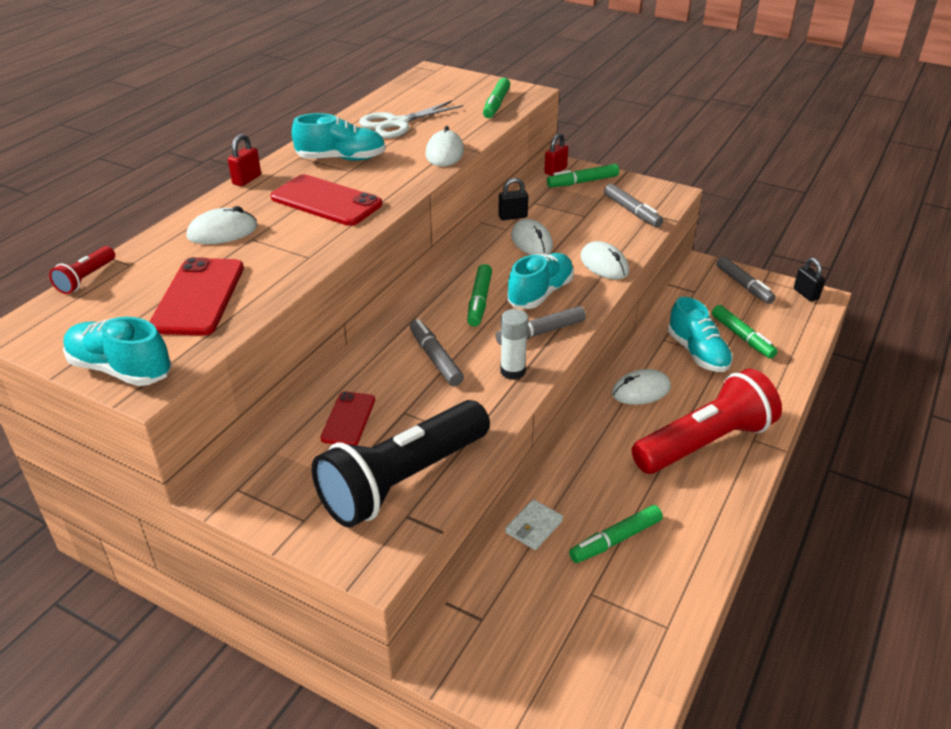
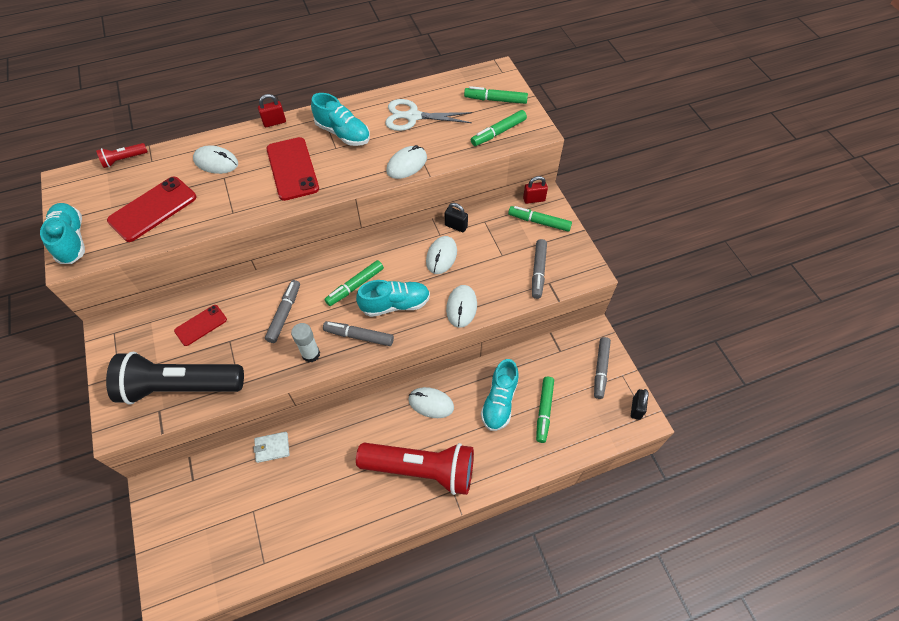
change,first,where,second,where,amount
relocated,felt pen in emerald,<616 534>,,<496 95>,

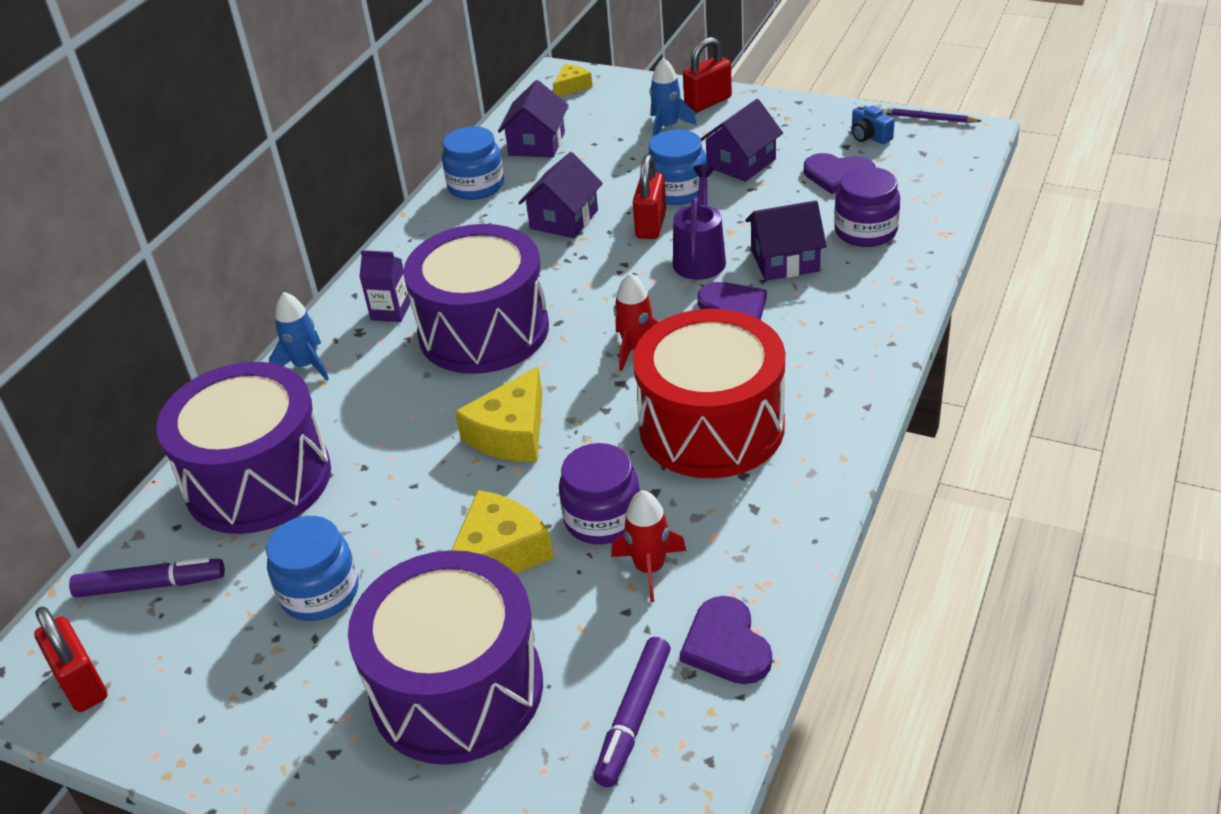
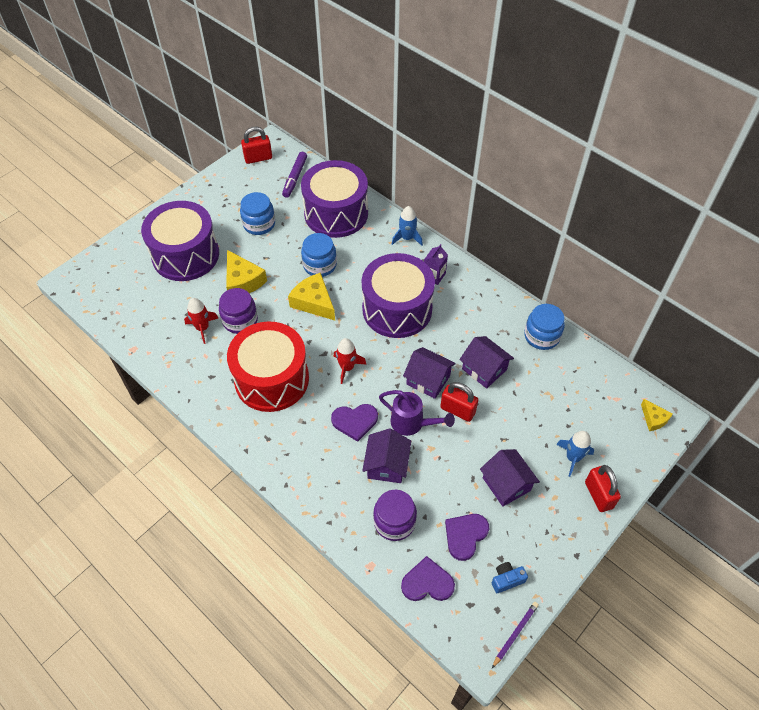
change,first,where,second,where,amount
relocated,toy house in violet,<533 118>,,<429 373>,
missing,felt pen in violet,<631 712>,,,
relocated,jam jar in blue,<677 167>,,<319 255>,
relocated,love heart in violet,<726 640>,,<428 578>,

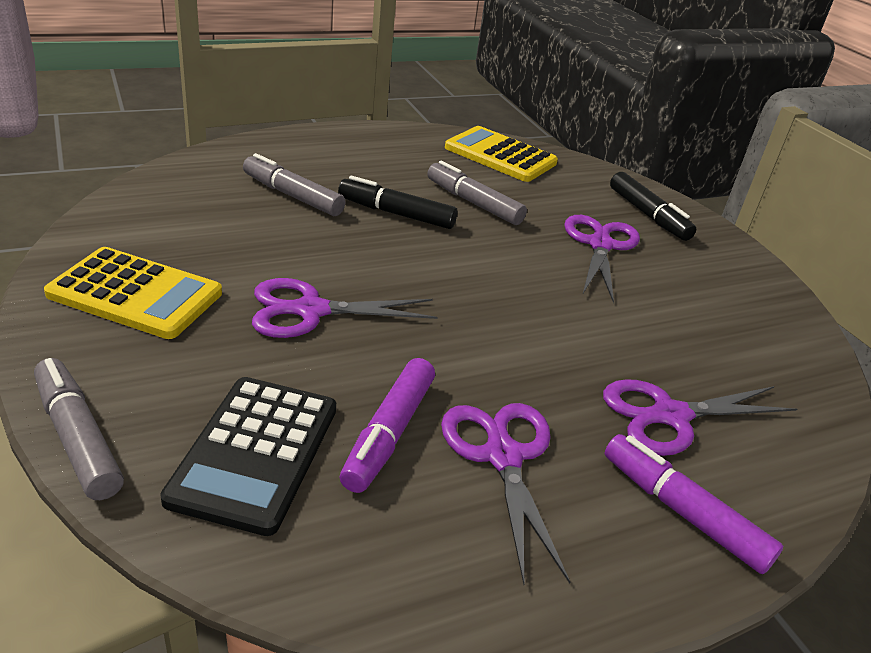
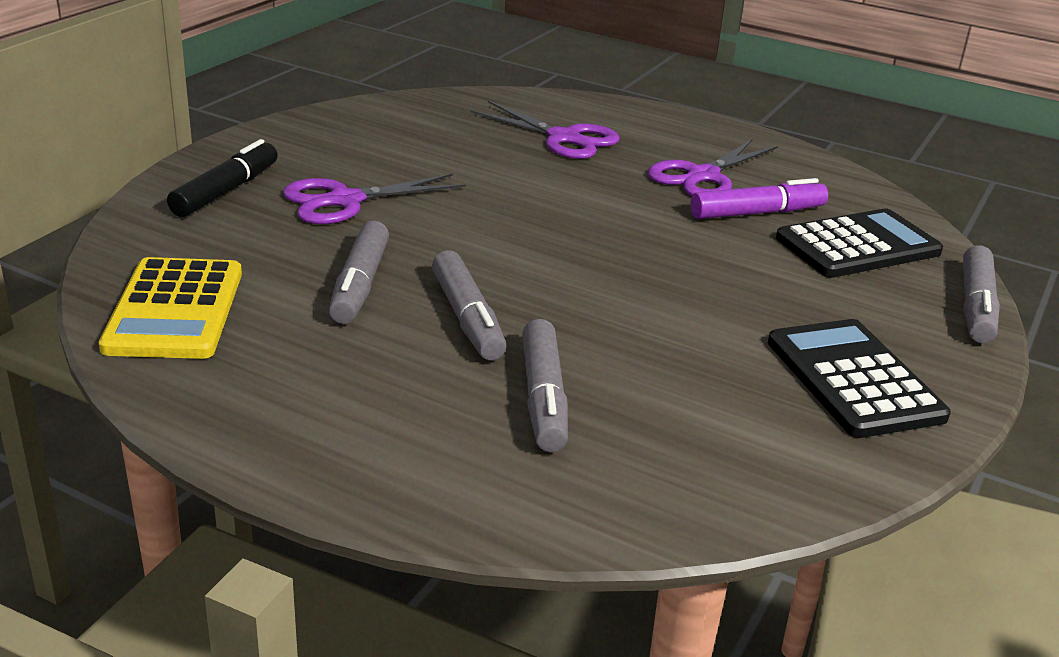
change,first,where,second,where,amount
colour,pocket calculator in golden,<133 293>,pocket calculator in black,<859 378>,
missing,shears in violet,<345 308>,,,
colour,felt pen in black,<397 202>,felt pen in gray,<469 305>,
missing,felt pen in violet,<693 504>,,,

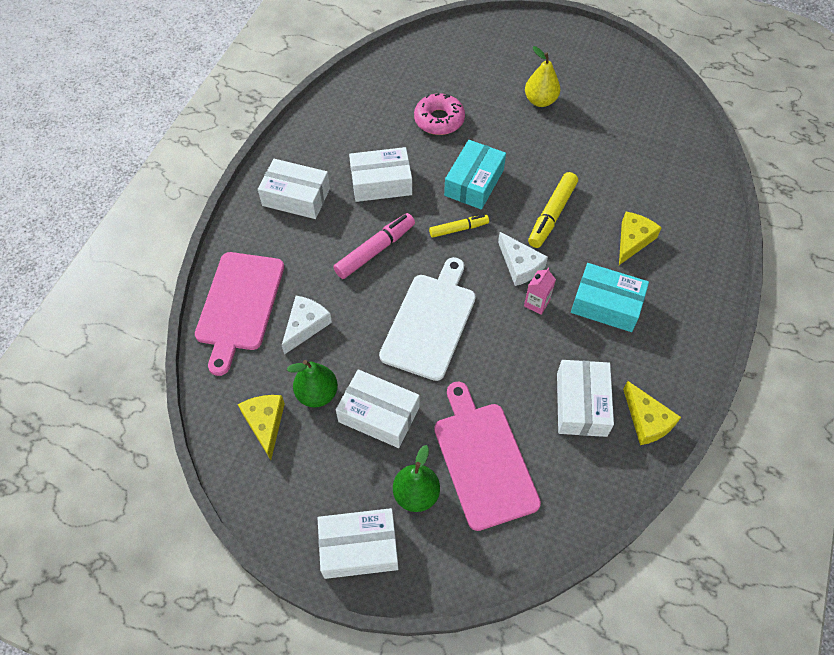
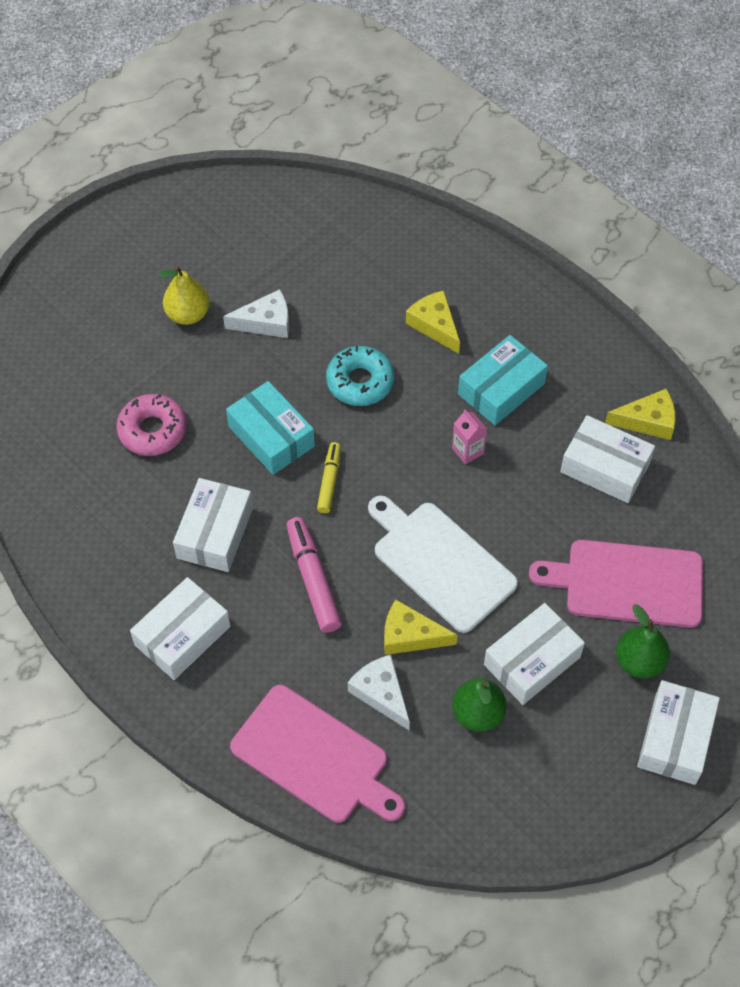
change,first,where,second,where,amount
relocated,piece of cheese in golden,<261 427>,,<421 627>,
relocated,piece of cheese in snow-white,<523 259>,,<256 313>,
exchanged,felt pen in golden,<553 210>,donut in teal,<360 376>,

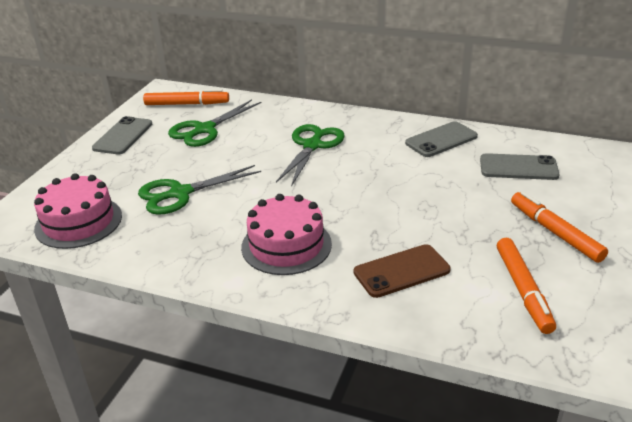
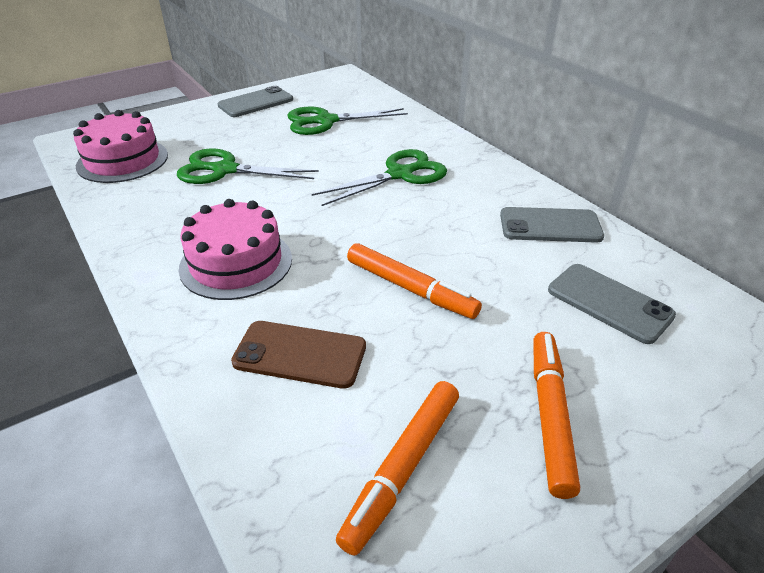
change,first,where,second,where,amount
relocated,felt pen in orange-coloured,<186 97>,,<414 281>,

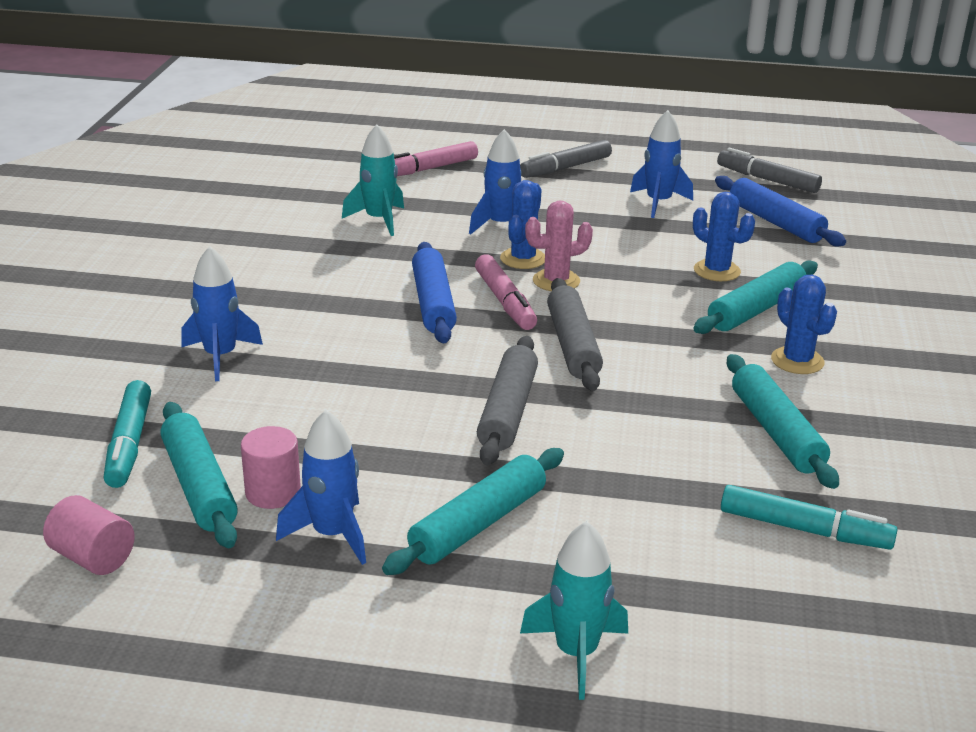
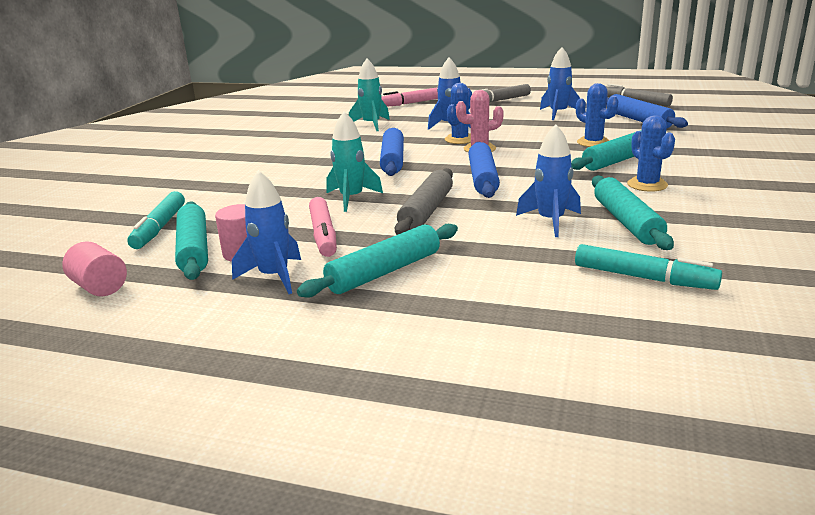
change,first,where,second,where,amount
relocated,rocket in blue,<222 313>,,<548 180>,
relocated,felt pen in pink,<506 292>,,<323 227>,
relocated,rocket in teal,<574 610>,,<355 161>,
colour,dough roller in gray,<575 334>,dough roller in blue,<484 170>,

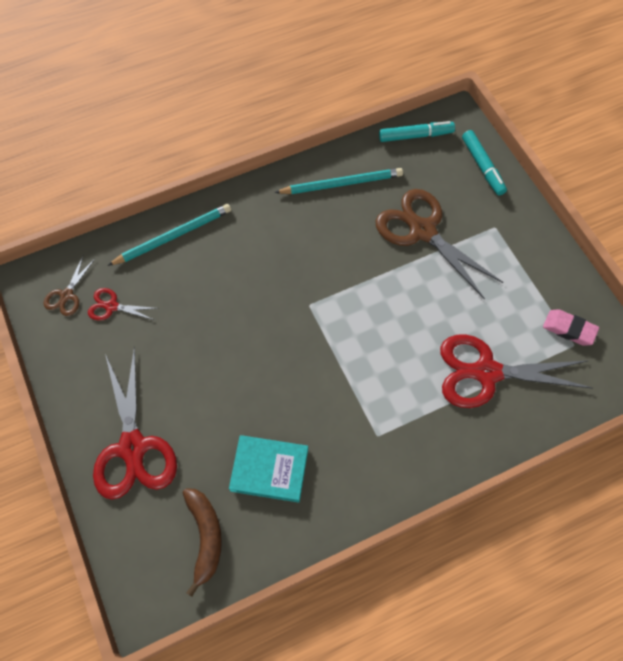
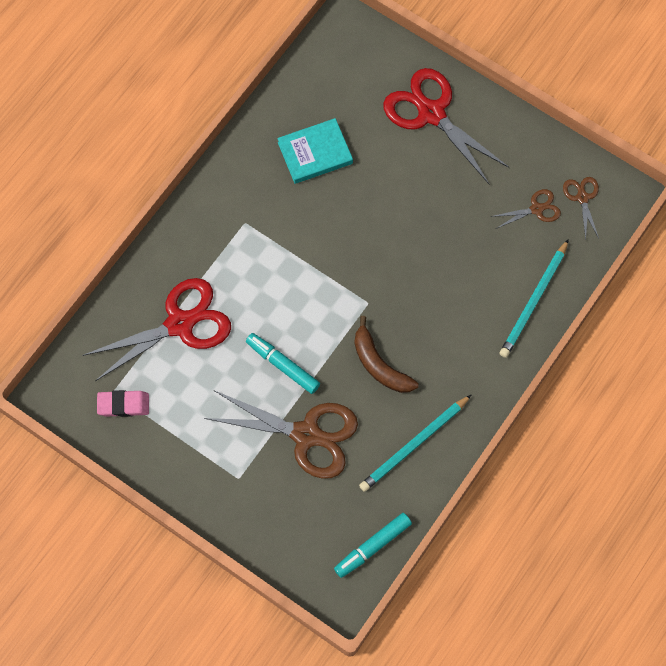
change,first,where,second,where,amount
colour,shears in scarlet,<123 304>,shears in dark brown,<526 209>,
relocated,banana fruit in dark brown,<202 542>,,<387 354>,
relocated,felt pen in teal,<484 163>,,<283 363>,

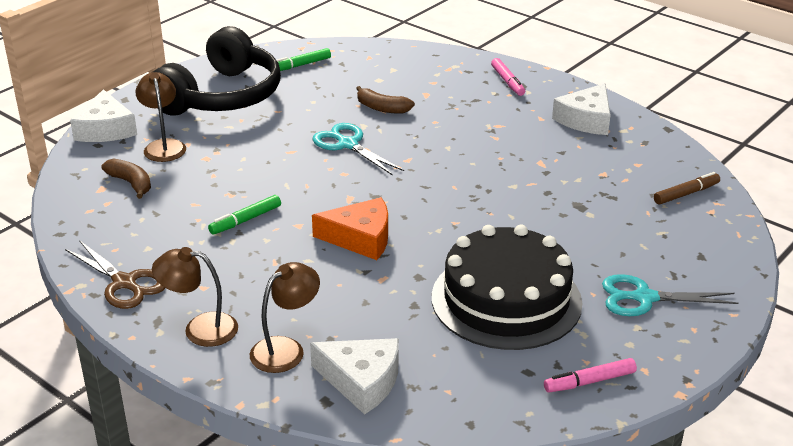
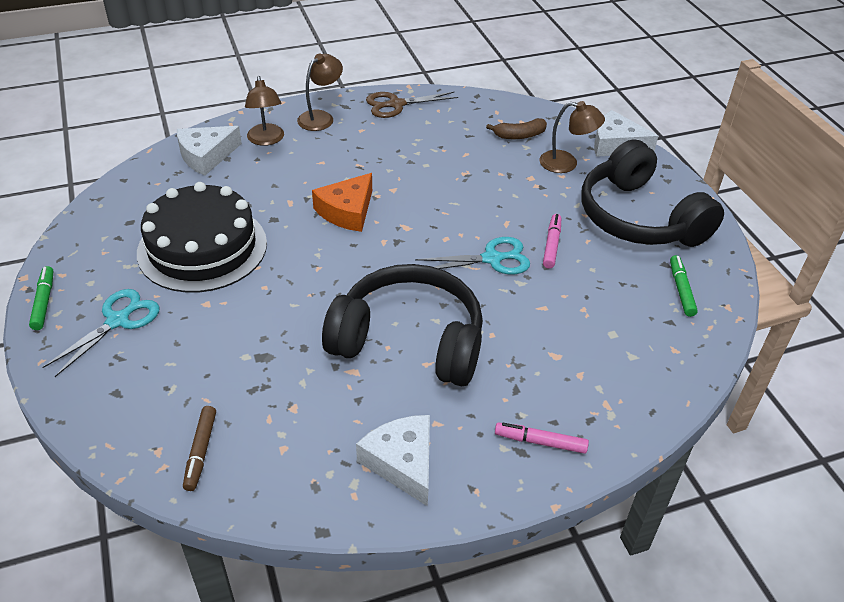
change,first,where,second,where,amount
relocated,felt pen in emerald,<244 215>,,<41 298>,
missing,banana fruit in dark brown,<385 100>,,,
relocated,felt pen in pink,<590 375>,,<552 241>,
appeared,,,headphones in black,<402 325>,

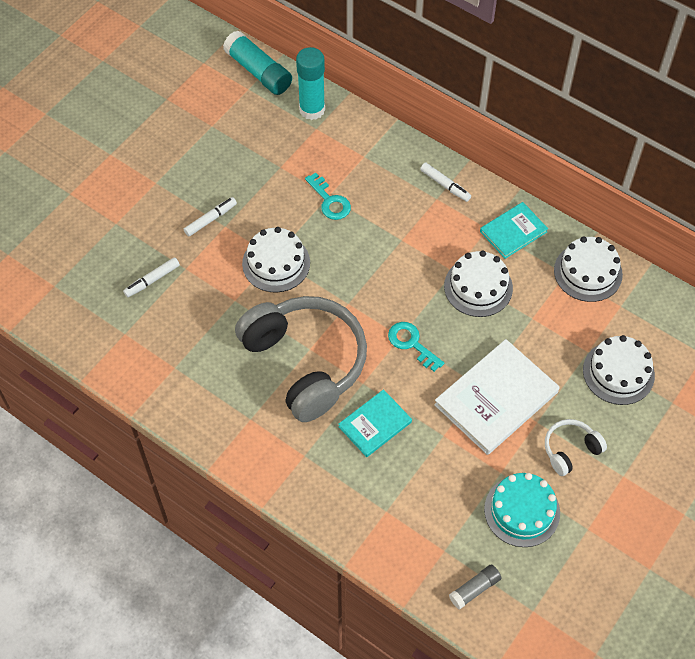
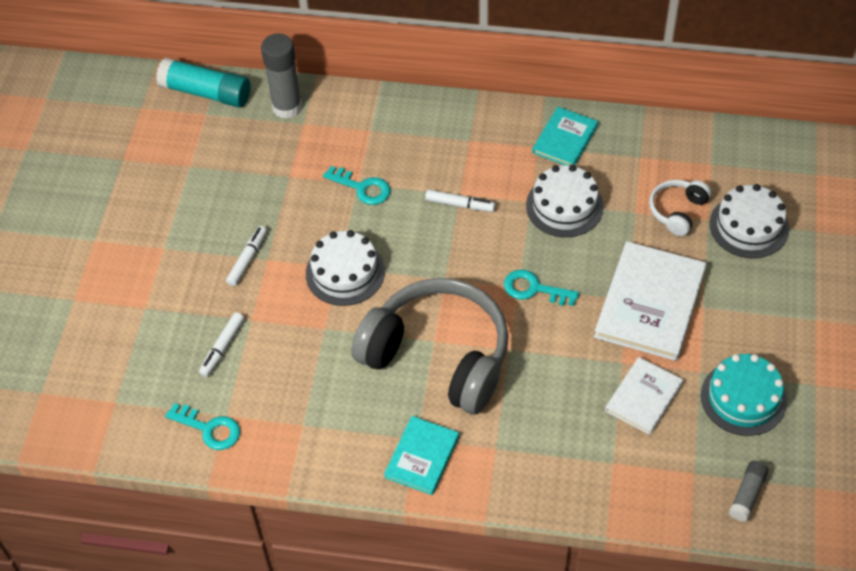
change,first,where,second,where,amount
colour,glue in teal,<310 83>,glue in gray,<281 76>,
relocated,book in teal,<375 423>,,<421 455>,
relocated,felt pen in snow-white,<445 182>,,<460 200>,
relocated,headphones in snow-white,<576 447>,,<680 208>,
missing,gateau in snow-white,<588 269>,,,
appeared,,,latchkey in teal,<202 426>,
appeared,,,book in snow-white,<644 396>,

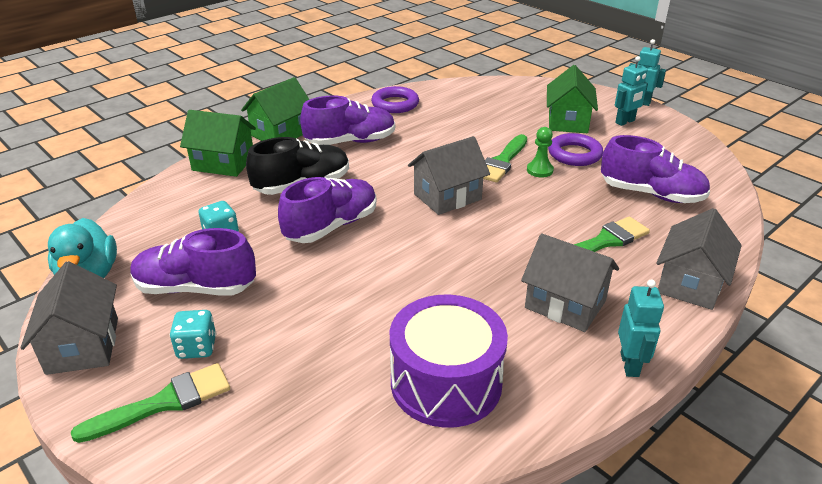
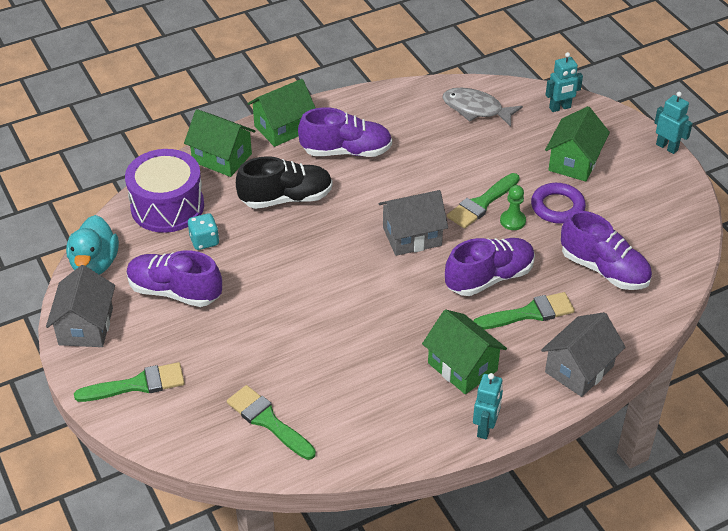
change,first,where,second,where,amount
missing,die in teal,<193 334>,,,
relocated,sneaker in violet,<327 210>,,<490 267>,
missing,hoop in violet,<395 99>,,,
relocated,drum in violet,<449 361>,,<164 191>,
colour,toy house in gray,<570 283>,toy house in emerald,<464 351>,
relocated,toy robot in teal,<631 91>,,<564 82>,
appeared,,,paint brush in emerald,<271 422>,
appeared,,,toy fish in gray,<482 107>,

